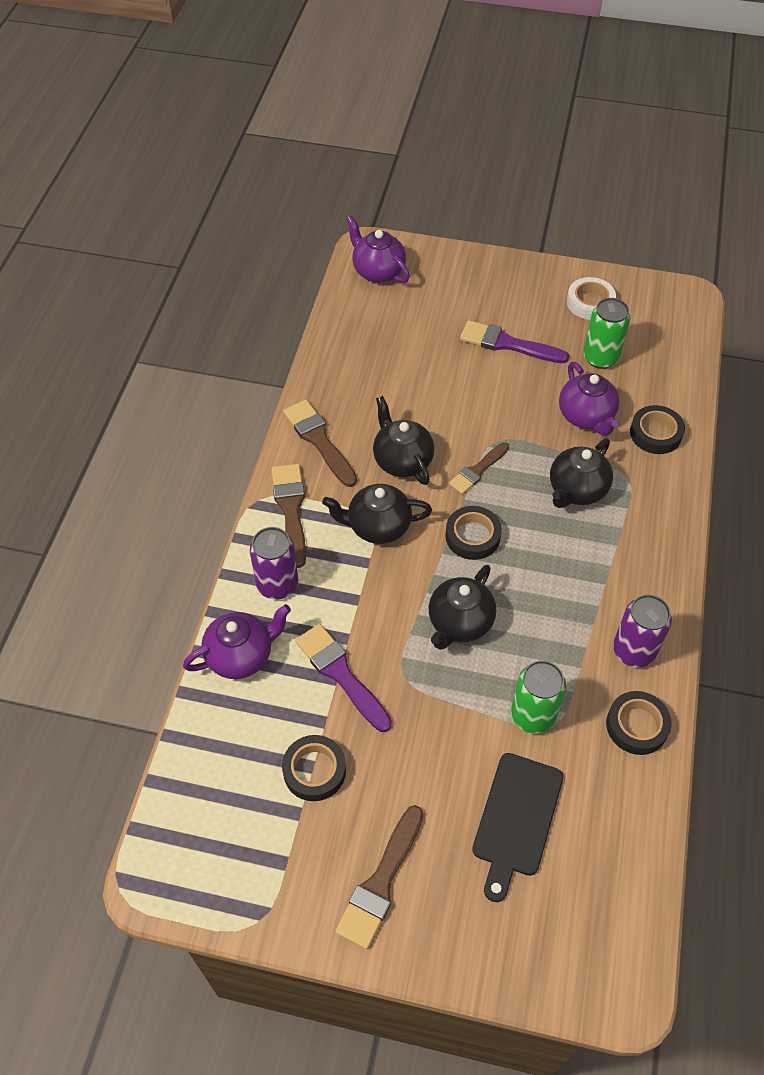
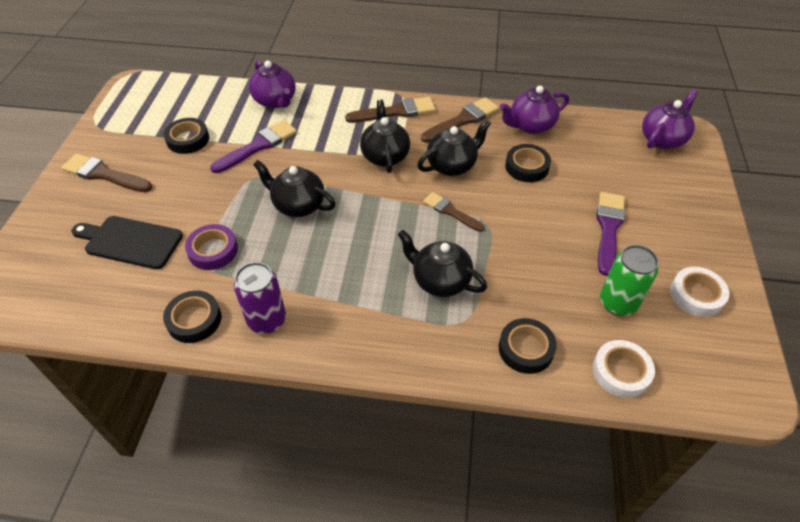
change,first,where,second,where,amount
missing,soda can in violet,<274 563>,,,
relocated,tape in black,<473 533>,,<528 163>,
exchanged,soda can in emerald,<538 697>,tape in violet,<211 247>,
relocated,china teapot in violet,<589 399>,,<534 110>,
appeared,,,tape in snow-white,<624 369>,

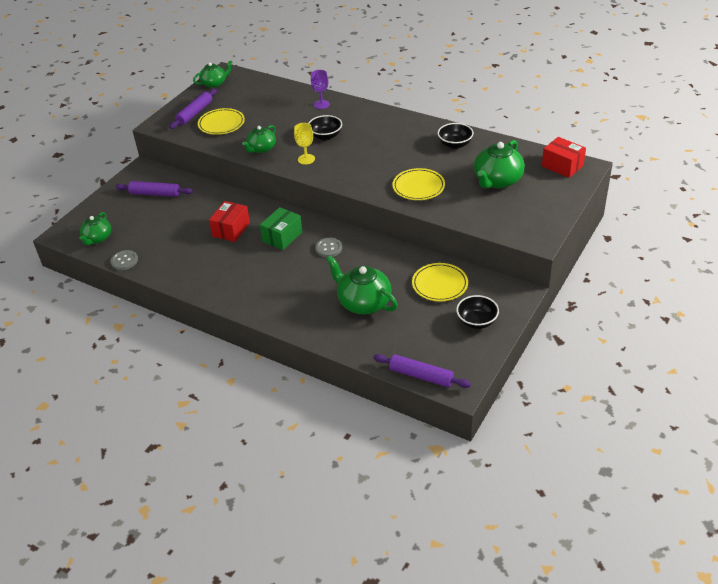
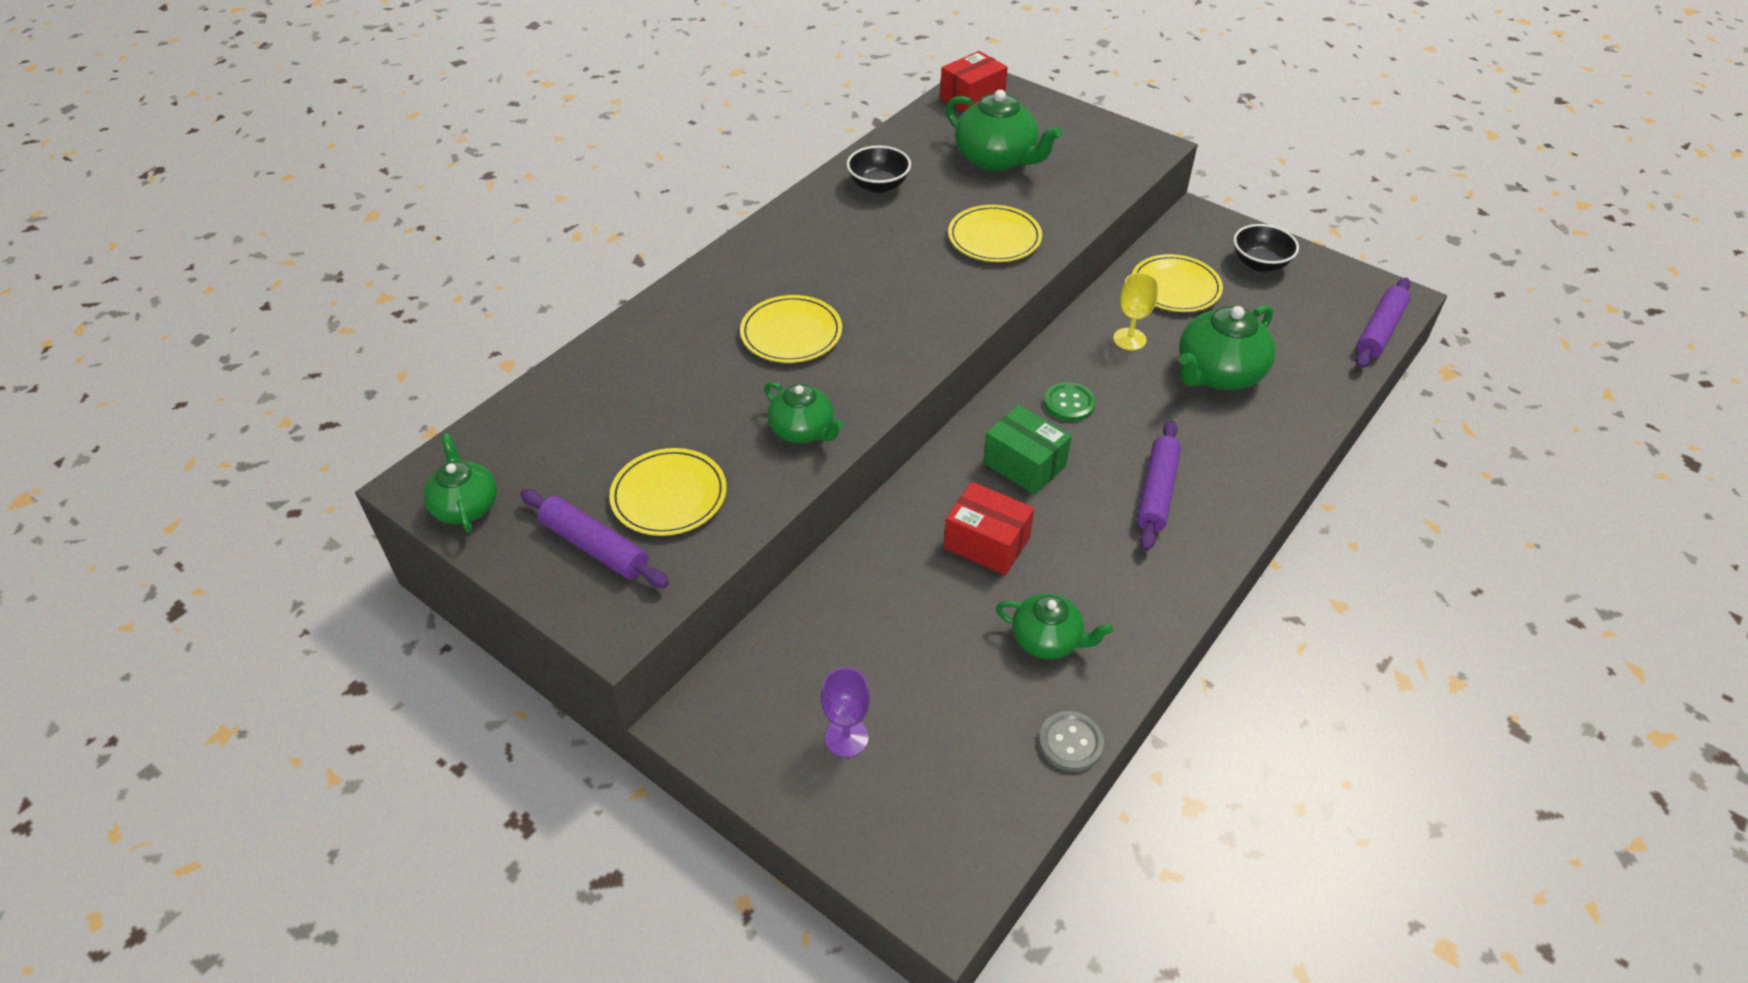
change,first,where,second,where,amount
relocated,china teapot in emerald,<95 228>,,<1054 626>,
relocated,dough roller in violet,<154 189>,,<1159 486>,
relocated,chalice in golden,<304 144>,,<1135 311>,
exchanged,bowl in black,<325 127>,plate in golden,<791 329>,
relocated,chalice in violet,<320 89>,,<845 712>,
colour,button in gray,<328 247>,button in emerald,<1069 401>,

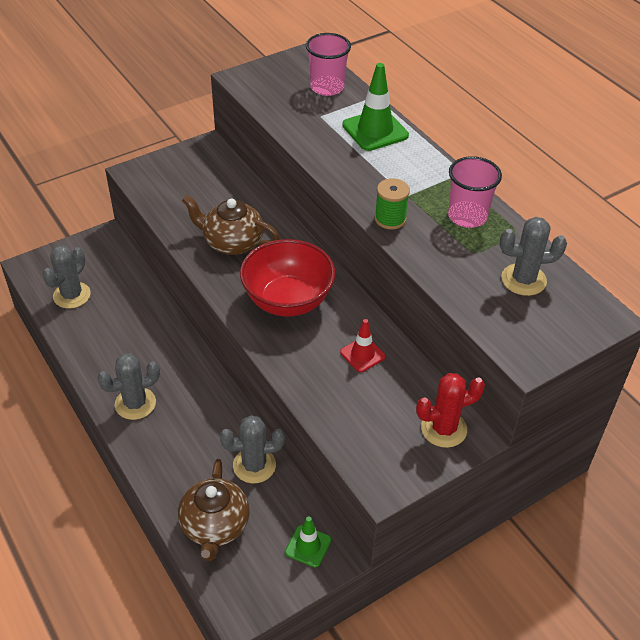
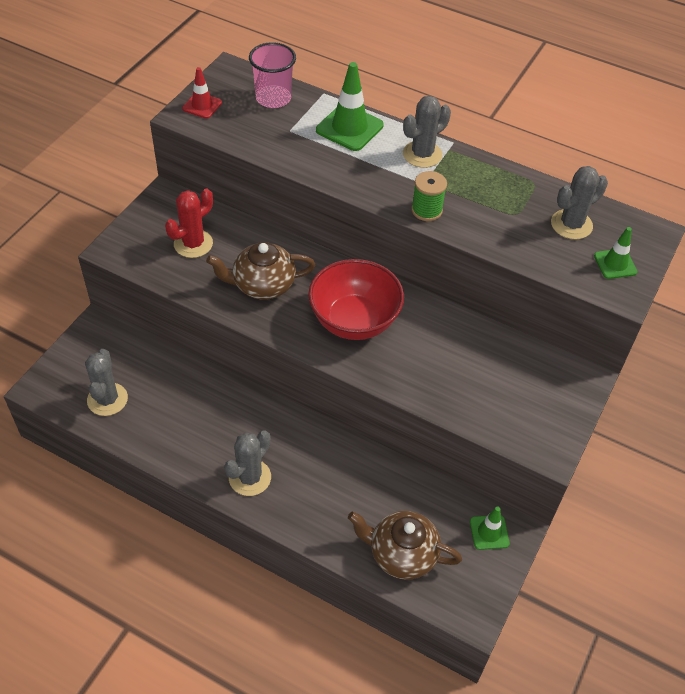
change,first,where,second,where,amount
spun,china teapot in dark brown,<214 510>,,<405 545>,135 degrees clockwise
relocated,cactus in gray,<252 449>,,<427 132>,
relocated,traffic cone in scarlet,<363 345>,,<202 93>,
relocated,cactus in scarlet,<450 410>,,<189 223>,
missing,cup in pink,<475 192>,,,
appeared,,,traffic cone in emerald,<616 253>,

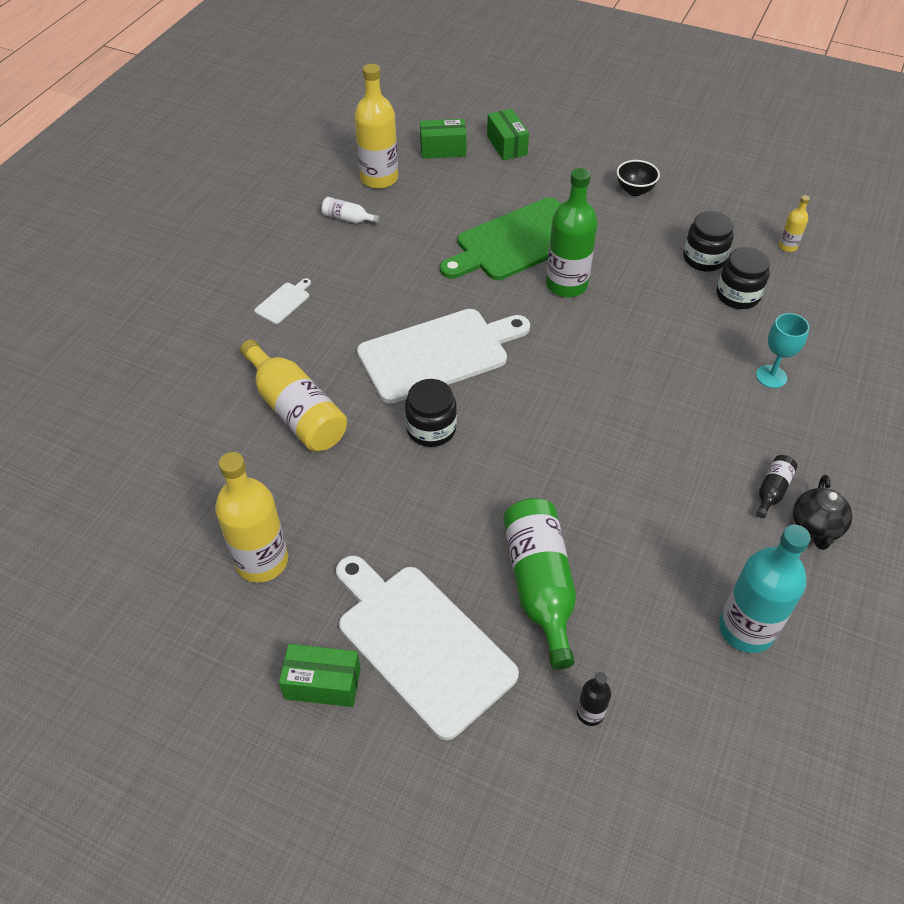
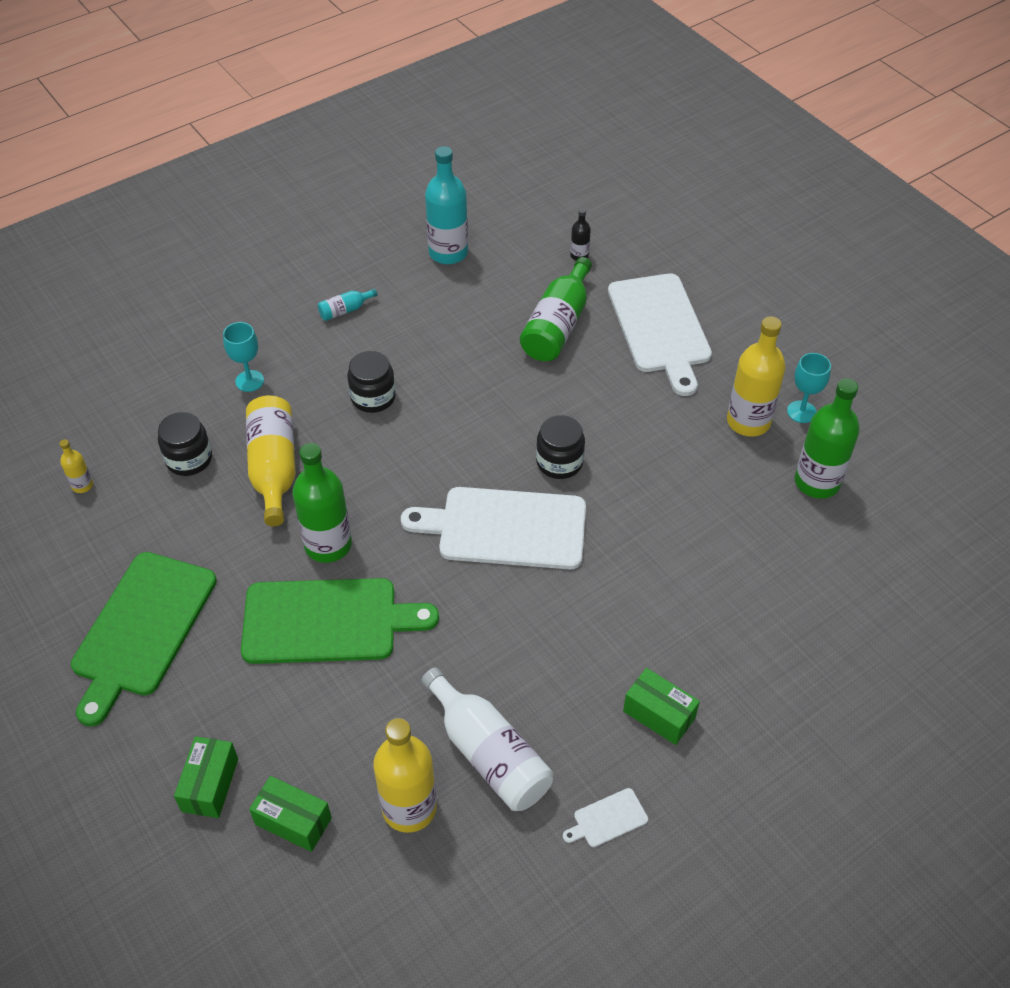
change,first,where,second,where,amount
relocated,bottle in golden,<293 395>,,<271 460>,
relocated,chopping board in snow-white,<282 301>,,<605 817>,
relocated,parcel in emerald,<320 675>,,<661 706>,
size,bottle in snow-white,<351 210>,,<487 739>,x2.14
exchanged,bowl in black,<638 178>,chopping board in emerald,<144 639>,
relocated,jam jar in black,<708 241>,,<371 382>,
colour,bottle in black,<776 486>,bottle in teal,<348 304>,
missing,china teapot in black,<822 512>,,,
appeared,,,chalice in teal,<809 388>,
appeared,,,bottle in emerald,<827 438>,

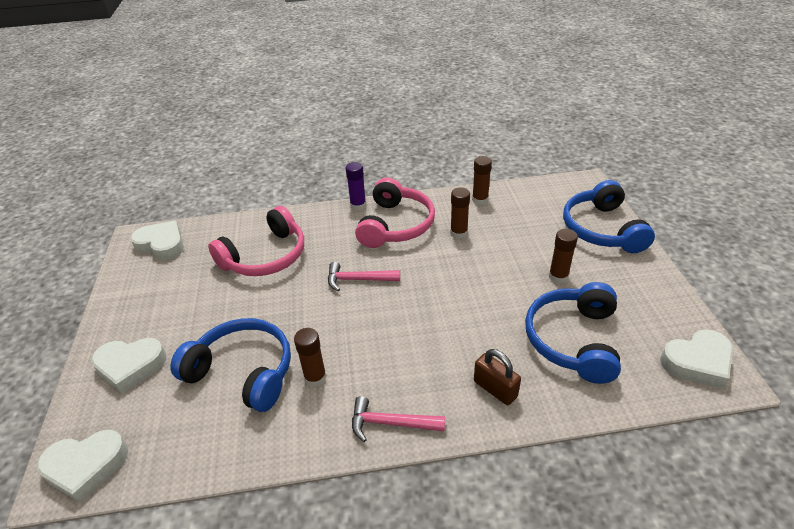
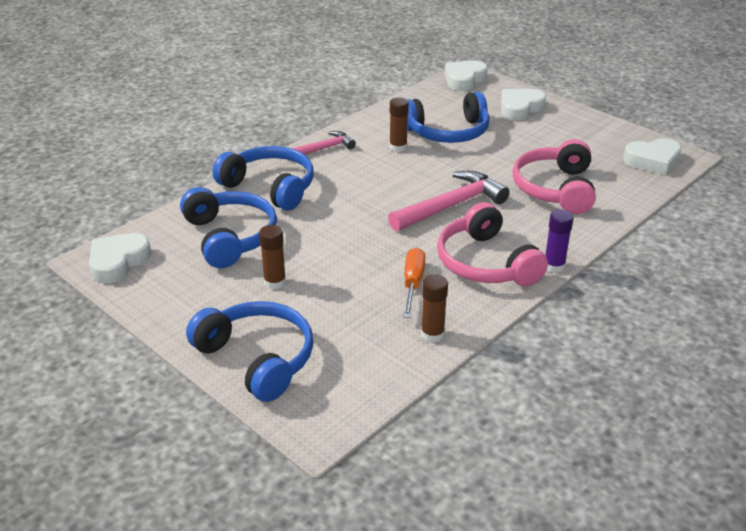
change,first,where,second,where,amount
size,claw hammer in pink,<364 276>,,<448 201>,x1.65
exchanged,glue in dark brown,<460 213>,flat screwdriver in orange-coloured,<414 283>,
exchanged,small lock in dark brown,<497 377>,headphones in blue,<263 178>,

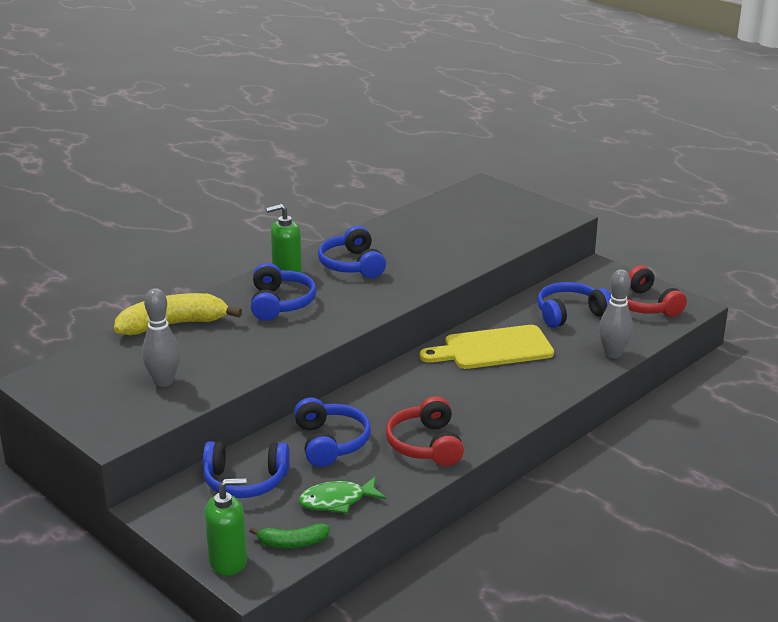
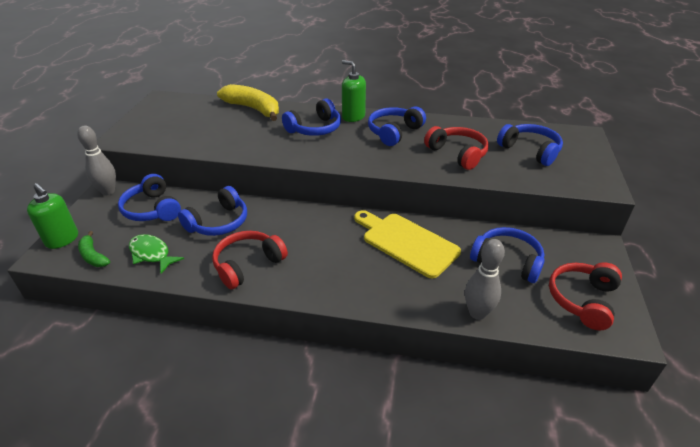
change,first,where,second,where,amount
relocated,tenpin in gray,<161 337>,,<96 160>,
appeared,,,headphones in scarlet,<456 148>,
appeared,,,headphones in blue,<530 145>,

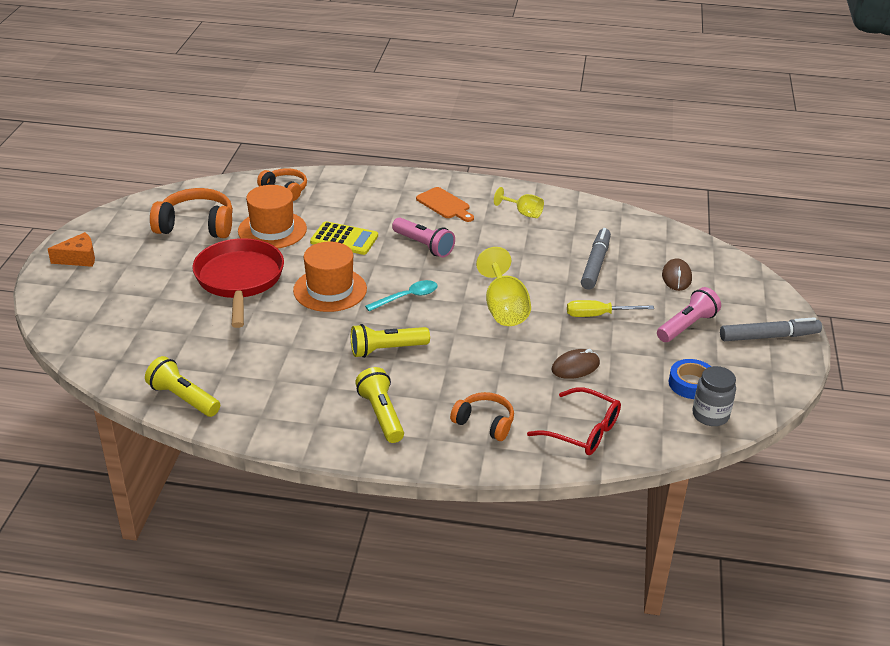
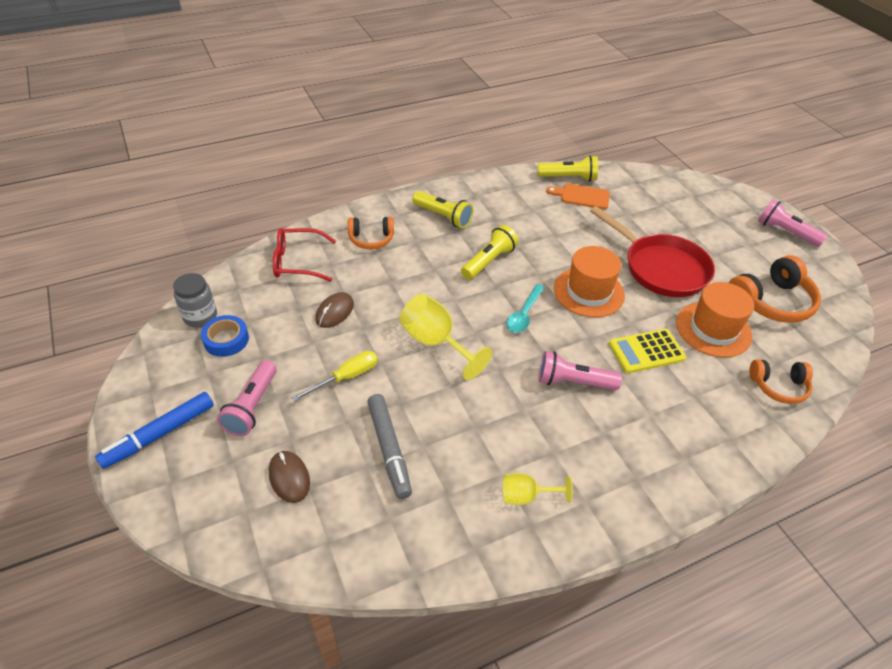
change,first,where,second,where,amount
exchanged,piece of cheese in orange-coloured,<71 249>,pocket torch in pink,<793 223>,
relocated,chopping board in orange-coloured,<445 204>,,<578 196>,
colour,felt pen in gray,<771 329>,felt pen in blue,<154 430>,

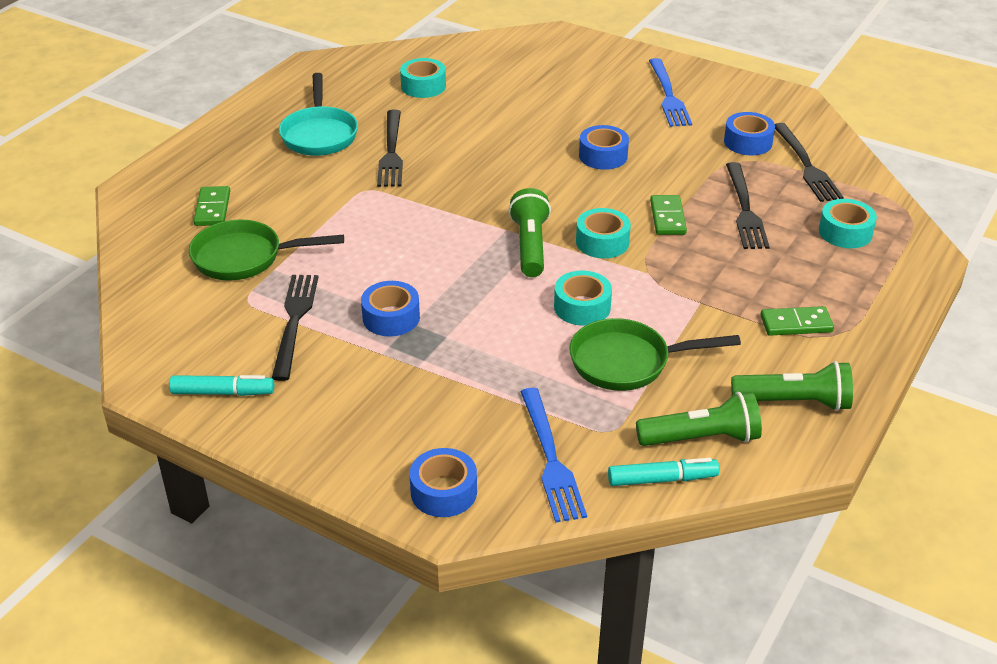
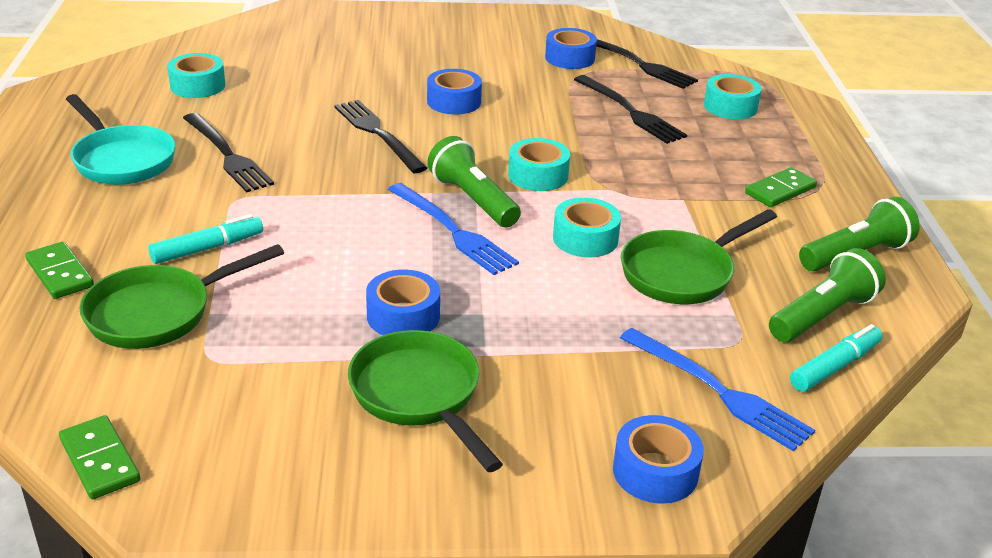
change,first,where,second,where,amount
relocated,felt pen in teal,<221 385>,,<205 239>,
relocated,table fork in black,<295 328>,,<380 136>,
relocated,table fork in blue,<670 92>,,<453 229>,
relocated,domino tile in emerald,<668 215>,,<100 457>,
appeared,,,frying pan in emerald,<425 401>,

